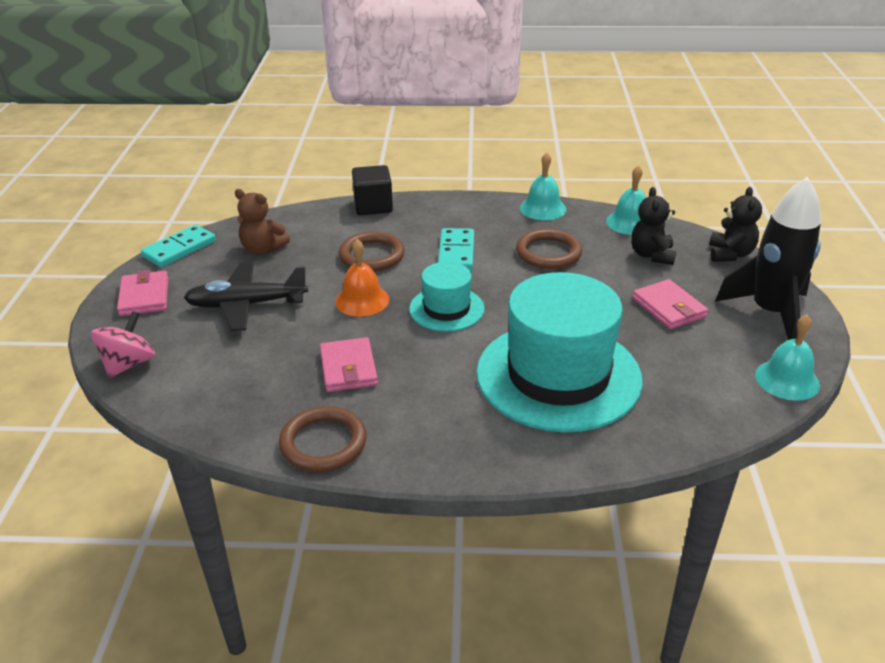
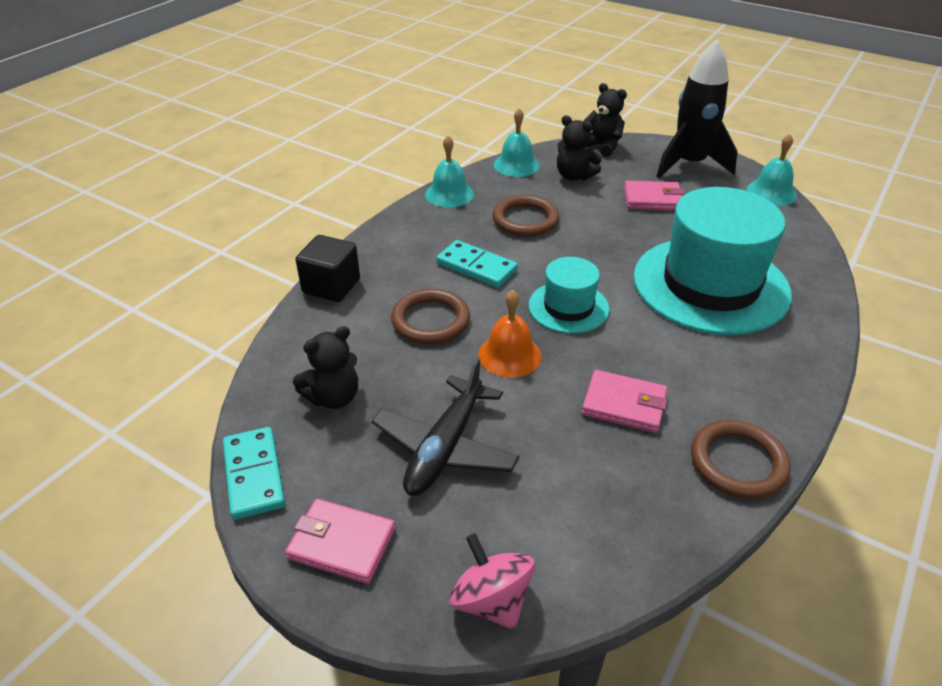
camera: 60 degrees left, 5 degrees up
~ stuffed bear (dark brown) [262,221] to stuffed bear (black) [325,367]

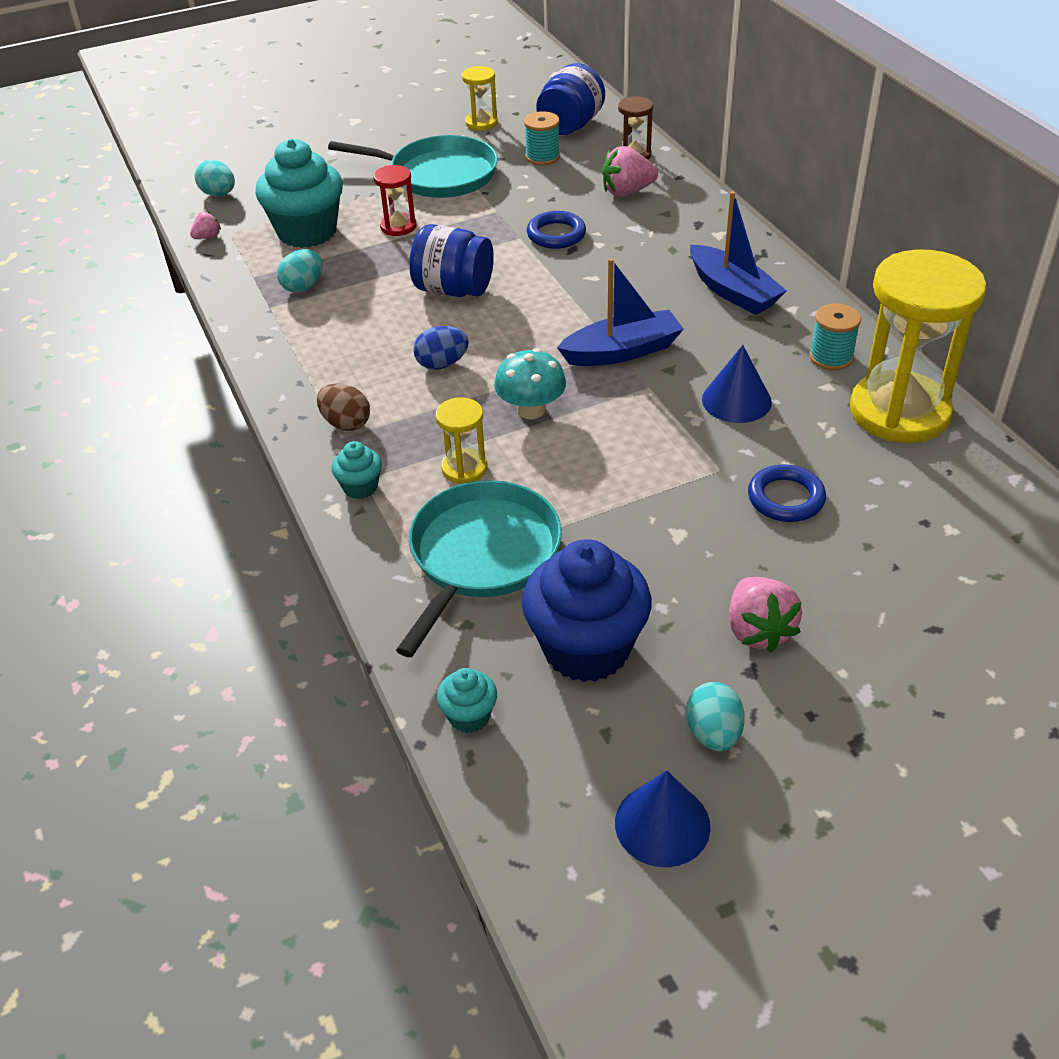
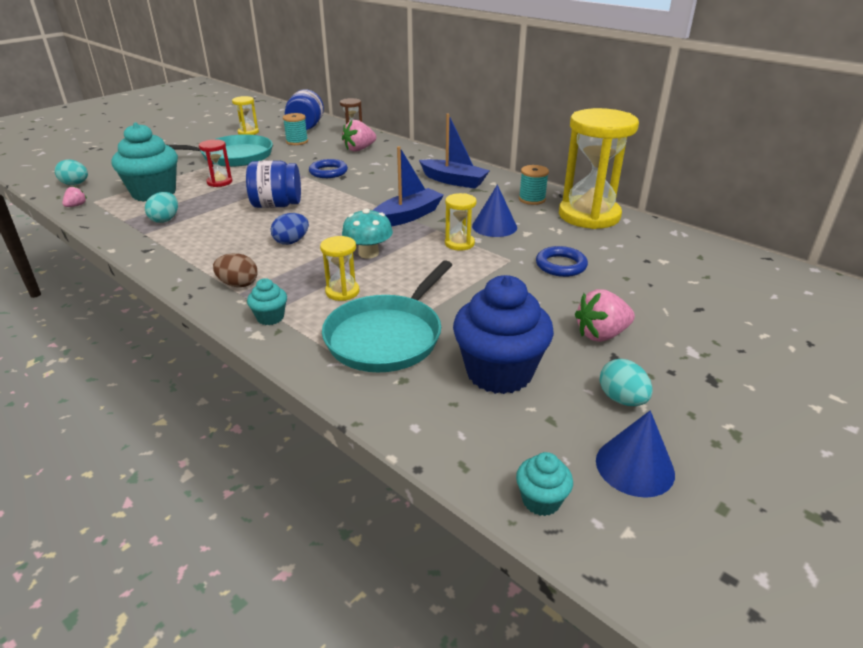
camera: 25 degrees left, 10 degrees down
~ pan (teal) [479,568] = [387,316] 150 degrees counterclockwise
~ toy strawberry (rosy) [765,615] = [605,315] 105 degrees clockwise
~ muffin (teal) [467,700] to [544,484]
+ sand timer (bright yellow) [461,222]

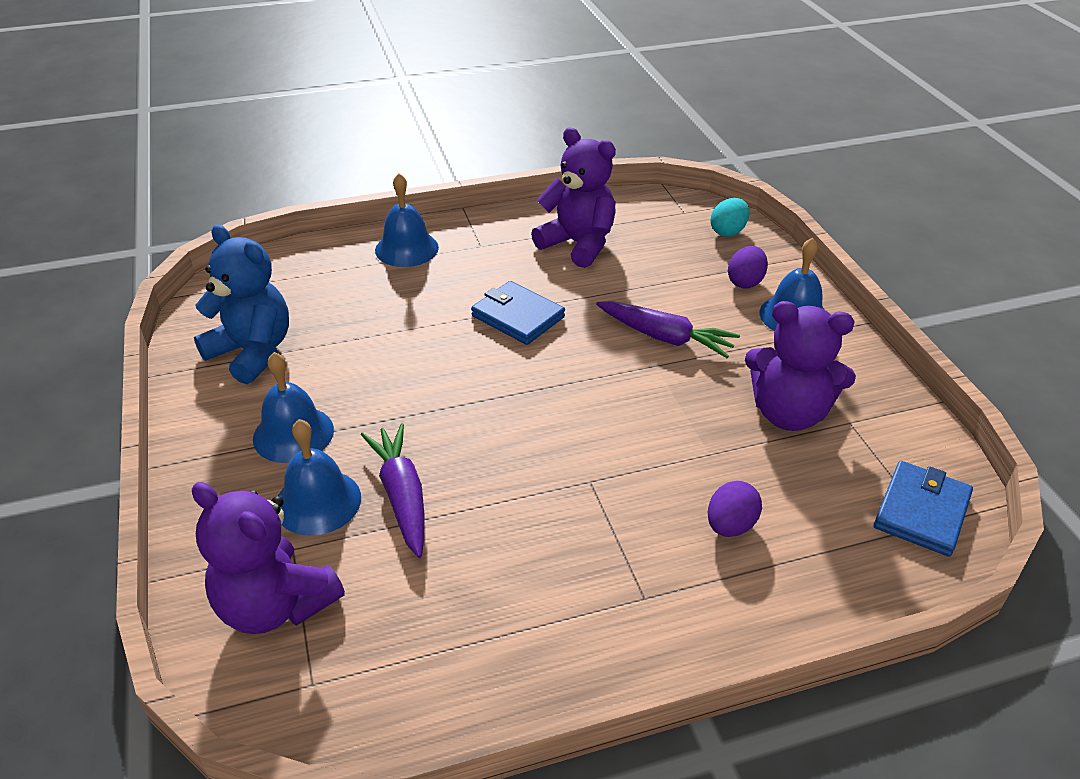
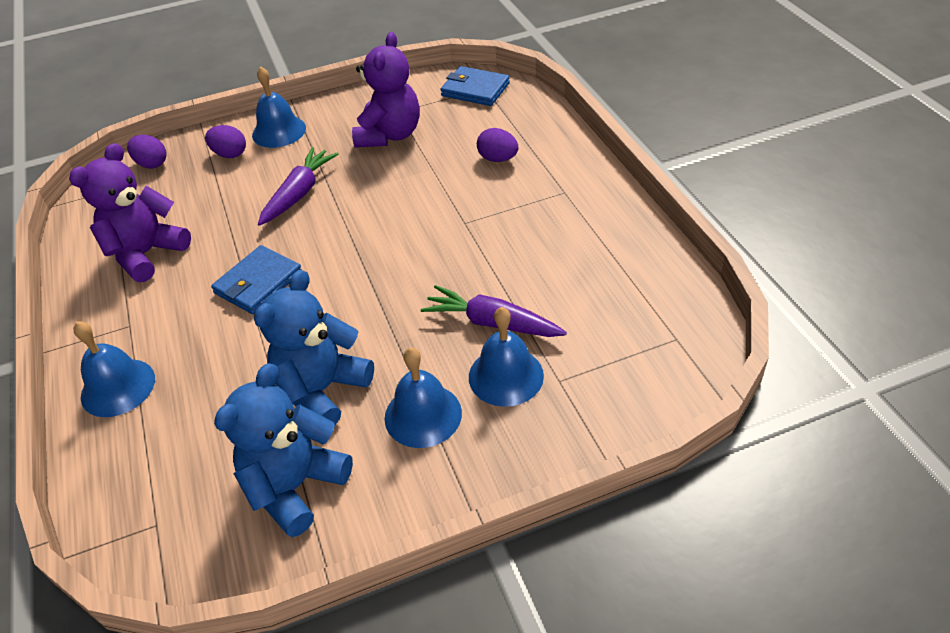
camera: 90 degrees left, 5 degrees up
~ toy egg (teal) [729,217] to toy egg (purple) [147,152]
~ toy carrot (purple) [393,490] = [494,311] 45 degrees clockwise
- stuffed bear (purple) [268,558]
+ stuffed bear (blue) [314,347]

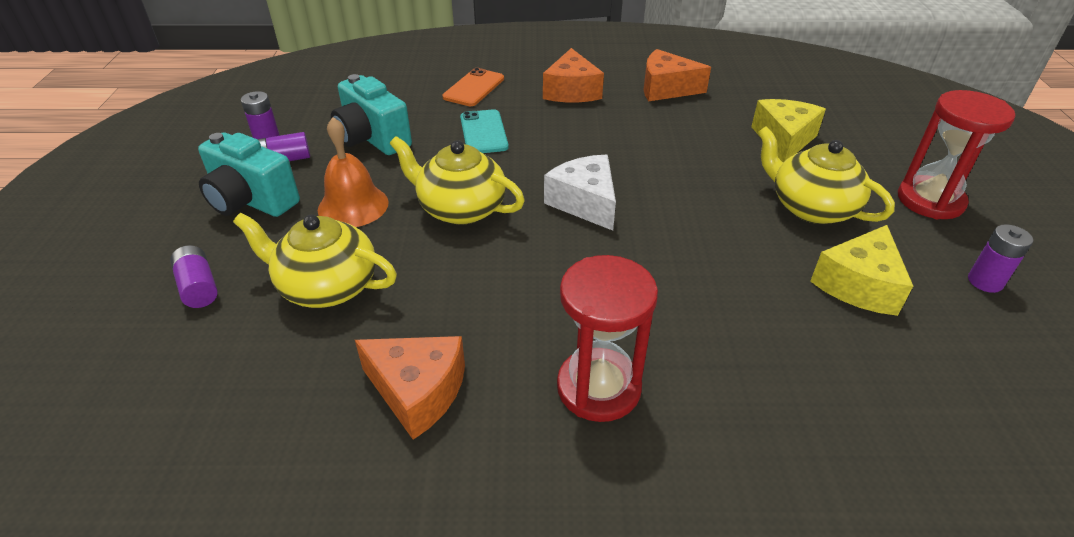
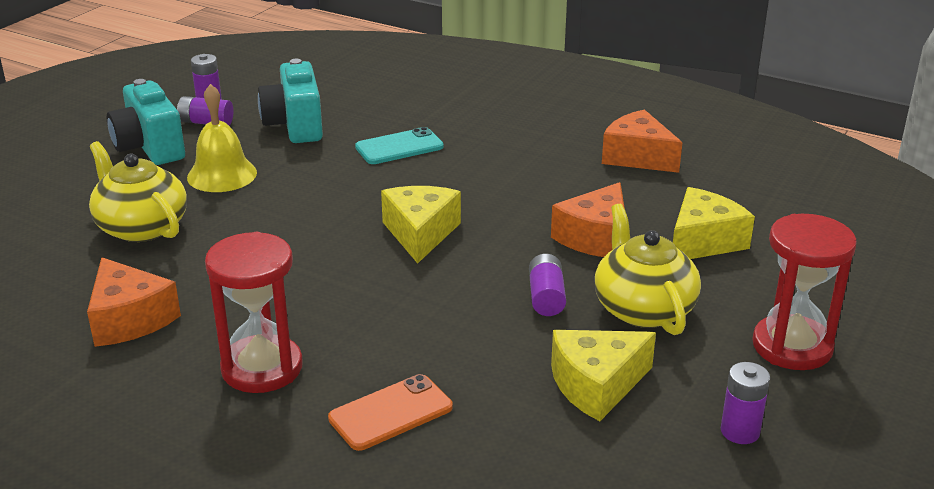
camera: 30 degrees right, 10 degrees down
~ piece of cheese (orange-coloured) [573,75] to [588,219]
~ phone (orange-coloured) [473,87] to [390,412]
~ phone (teal) [484,131] = [399,145] 45 degrees clockwise
~ bell (orange-coloured) [353,172] to bell (bright yellow) [222,138]
- tea pot (bright yellow) [457,180]
~ piece of cheese (white) [580,193] to piece of cheese (bright yellow) [421,225]
~ battery (purple) [194,276] to [547,285]

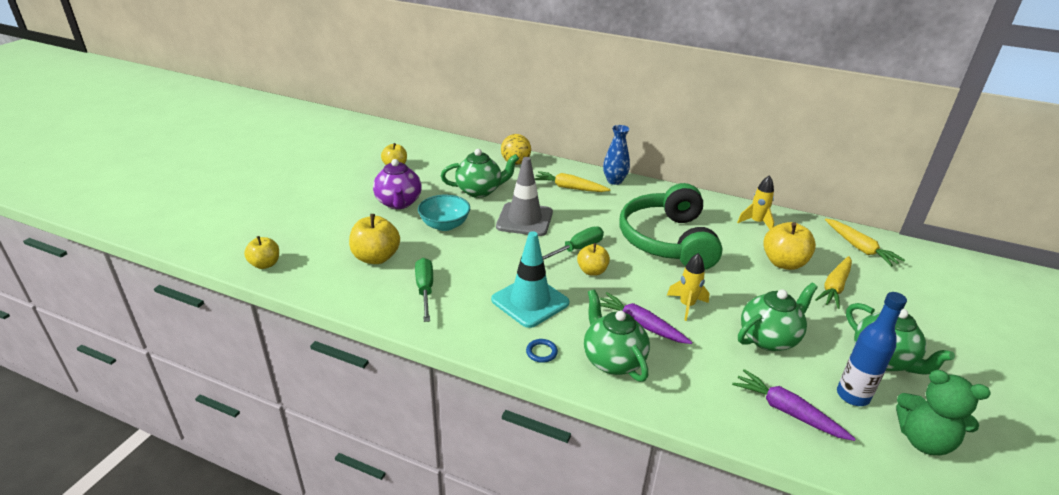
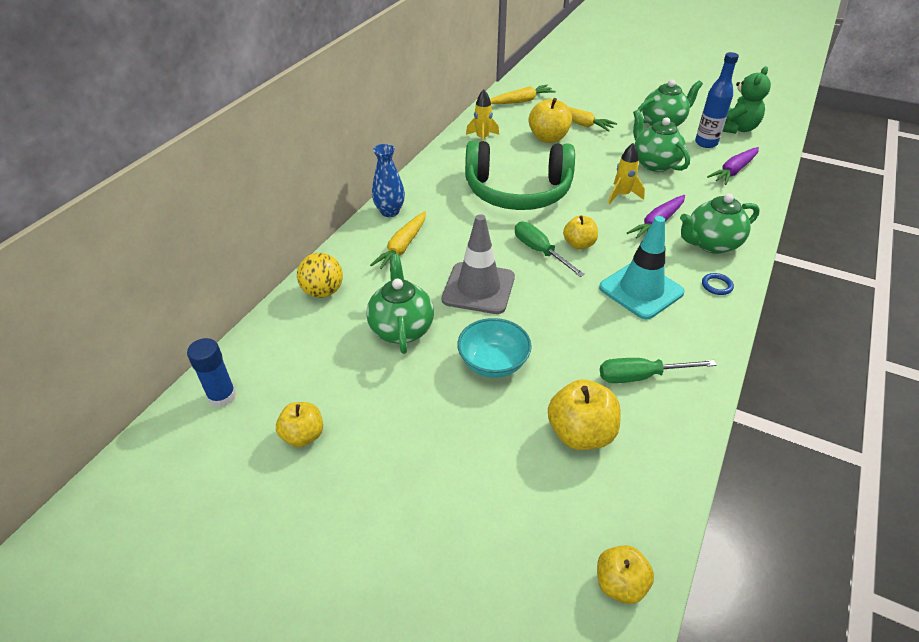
camera: 85 degrees left, 10 degrees up
- tea pot (purple) [397,184]
+ glue stick (blue) [211,372]

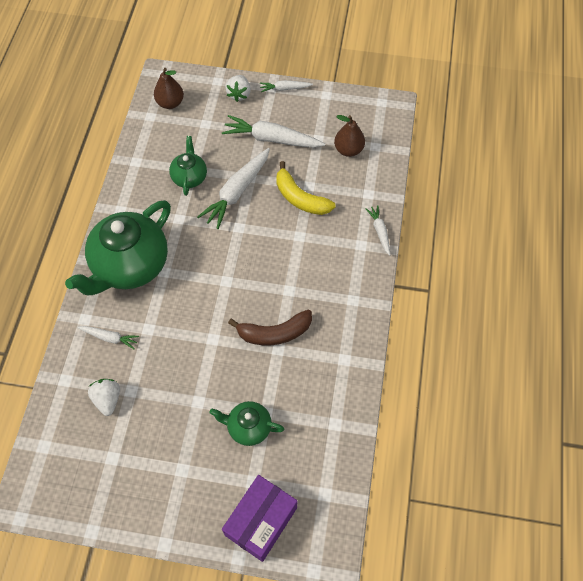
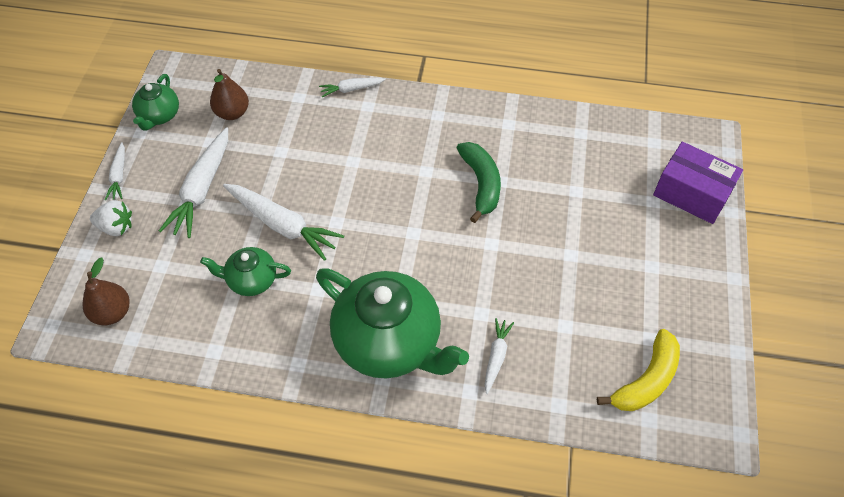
camera: 90 degrees left, 5 degrees down
~ banana fruit (bright yellow) [306,188] to [638,370]
~ banana fruit (dark brown) [270,327] to banana fruit (emerald) [479,182]
- toy strawberry (white) [104,397]
~ tea pot (emerald) [246,423] to [155,102]

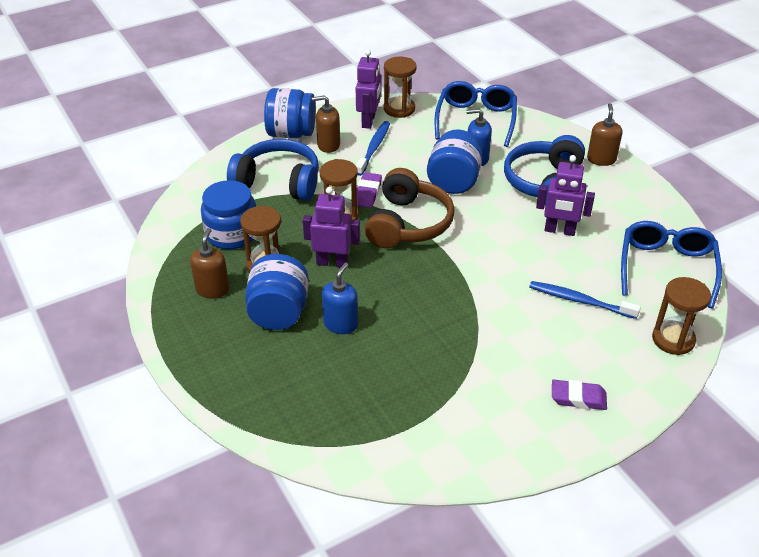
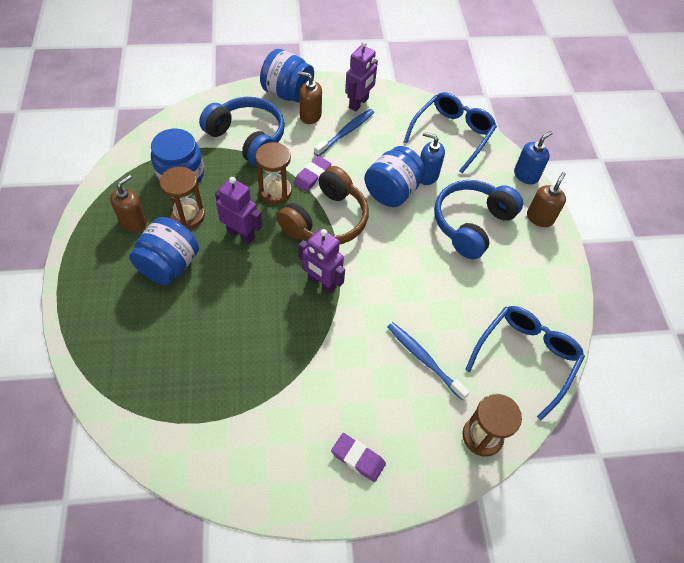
camera: 20 degrees right, 15 degrees up
- sand timer (dark brown) [400,87]
~ toy robot (purple) [565,195] to [321,261]
~ soap dispenser (blue) [340,298] to [533,157]

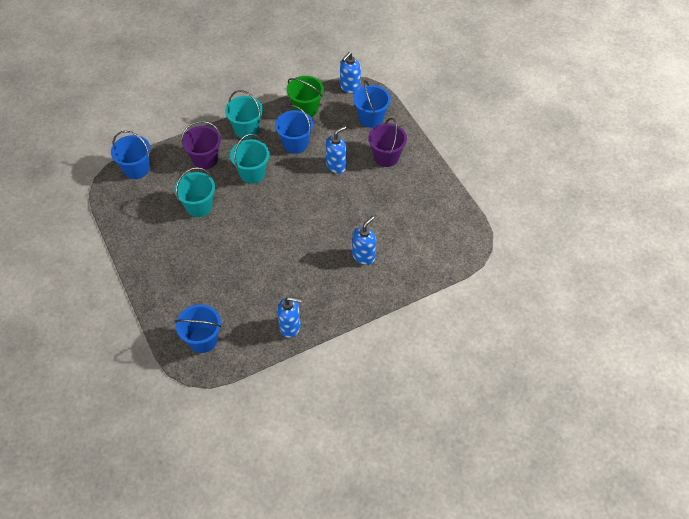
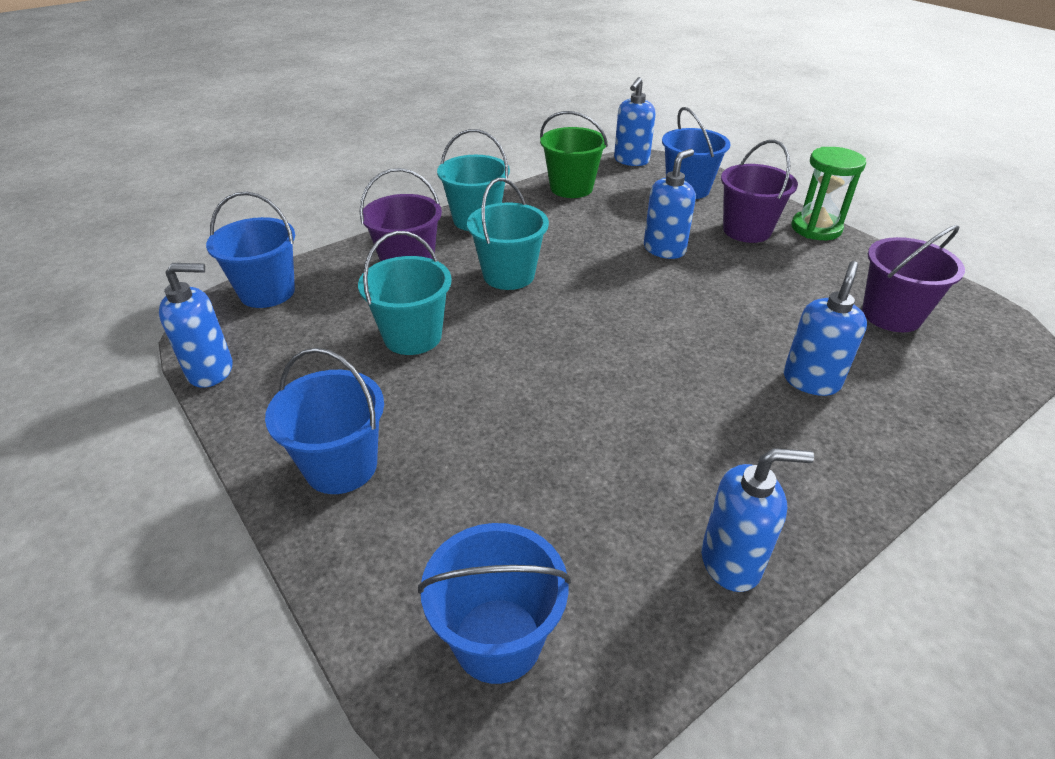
camera: 10 degrees left, 15 degrees down
~ pail (blue) [294,129] to [324,421]
+ sand timer (emerald) [829,193]
+ pail (purple) [913,278]
+ soap dispenser (blue) [196,325]

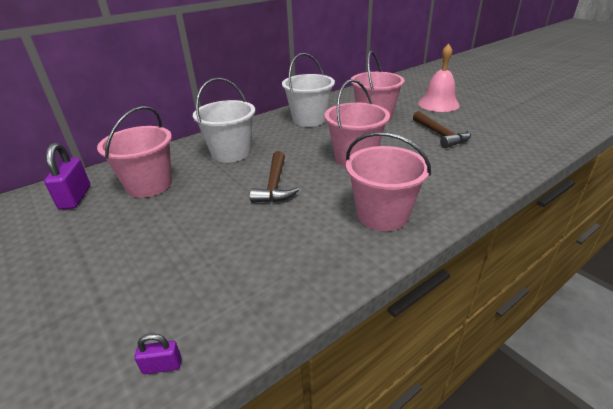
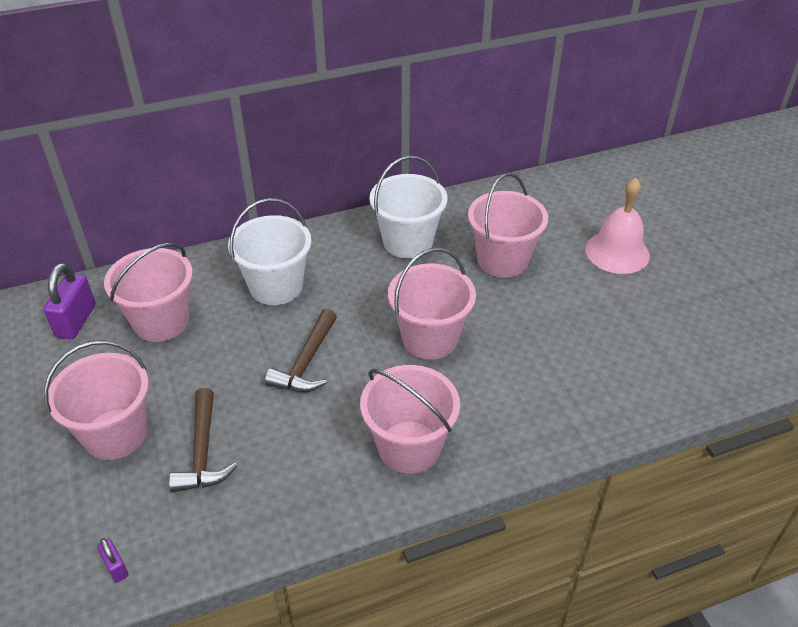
camera: 15 degrees right, 10 degrees up
~ carpenter's hammer (dark brown) [442,129] to [203,440]
~ small lock (purple) [158,354] = [112,560] 45 degrees clockwise
+ pail (rosy) [96,400]

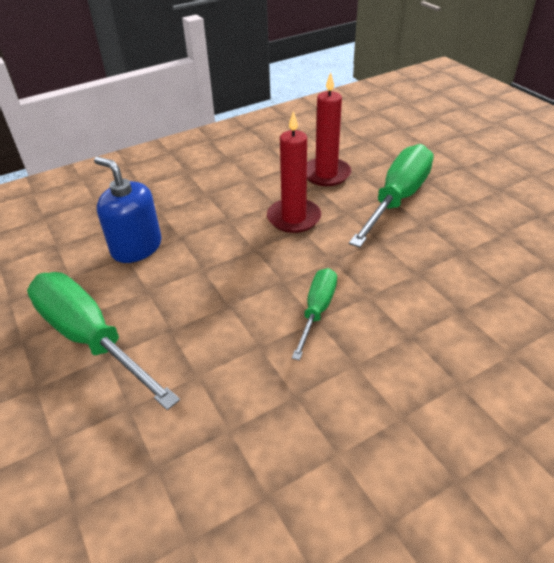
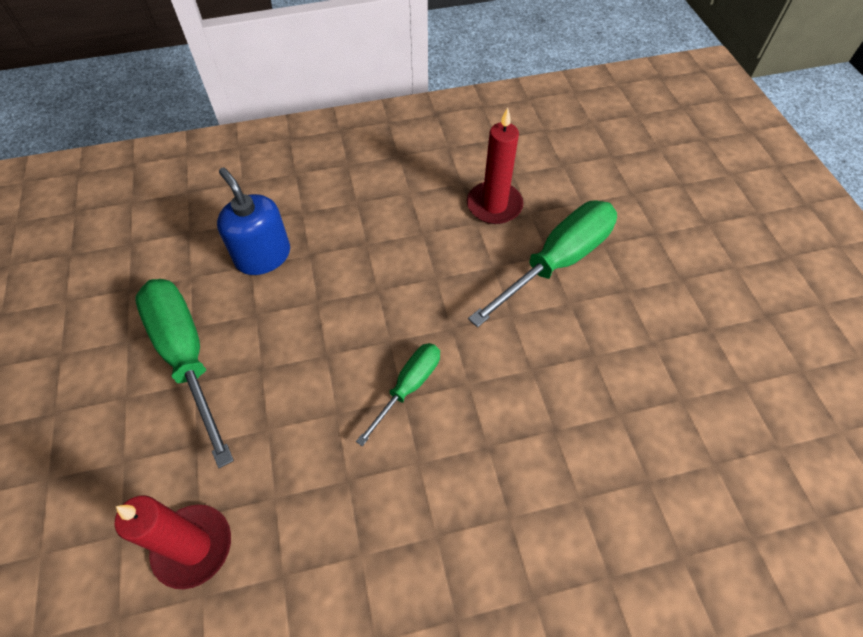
camera: 15 degrees right, 15 degrees up
~ pillar candle (crimson) [294,172] to [173,542]

